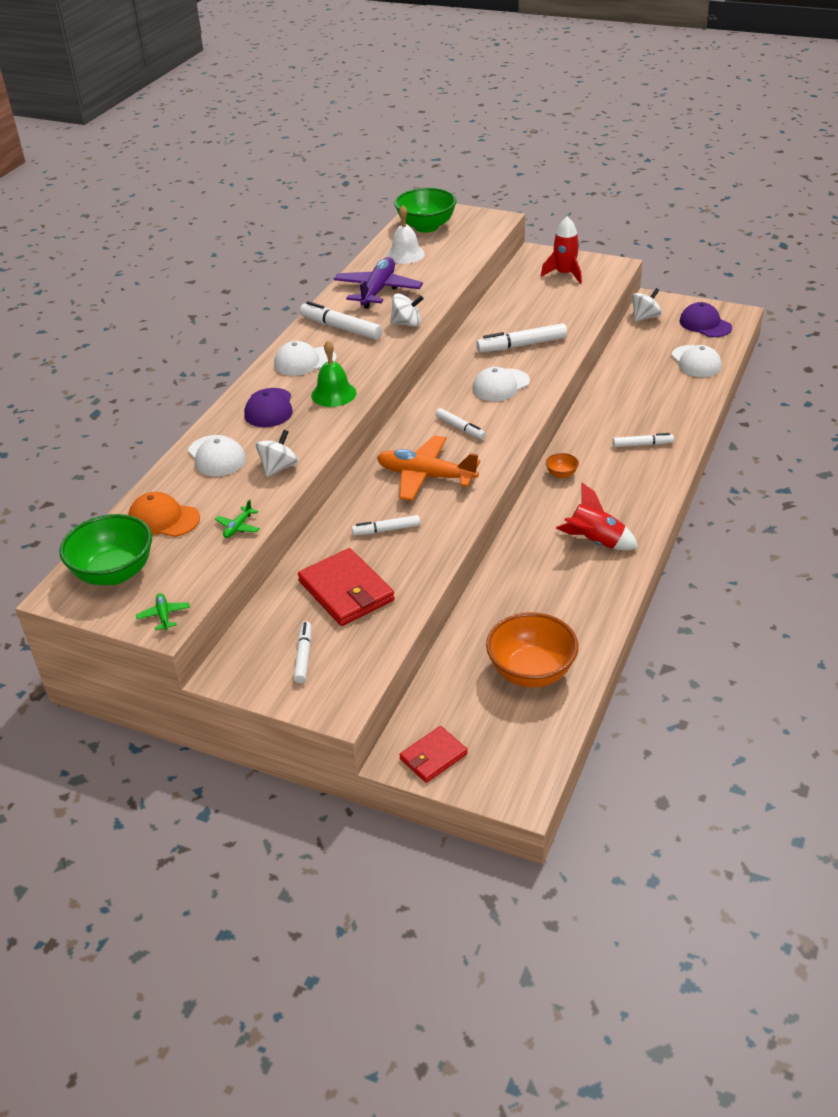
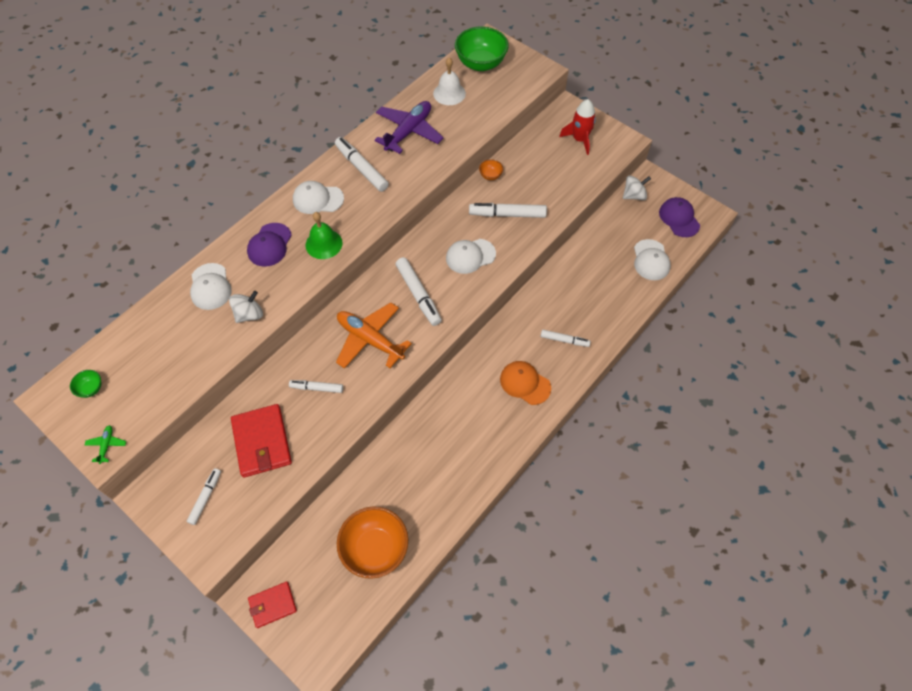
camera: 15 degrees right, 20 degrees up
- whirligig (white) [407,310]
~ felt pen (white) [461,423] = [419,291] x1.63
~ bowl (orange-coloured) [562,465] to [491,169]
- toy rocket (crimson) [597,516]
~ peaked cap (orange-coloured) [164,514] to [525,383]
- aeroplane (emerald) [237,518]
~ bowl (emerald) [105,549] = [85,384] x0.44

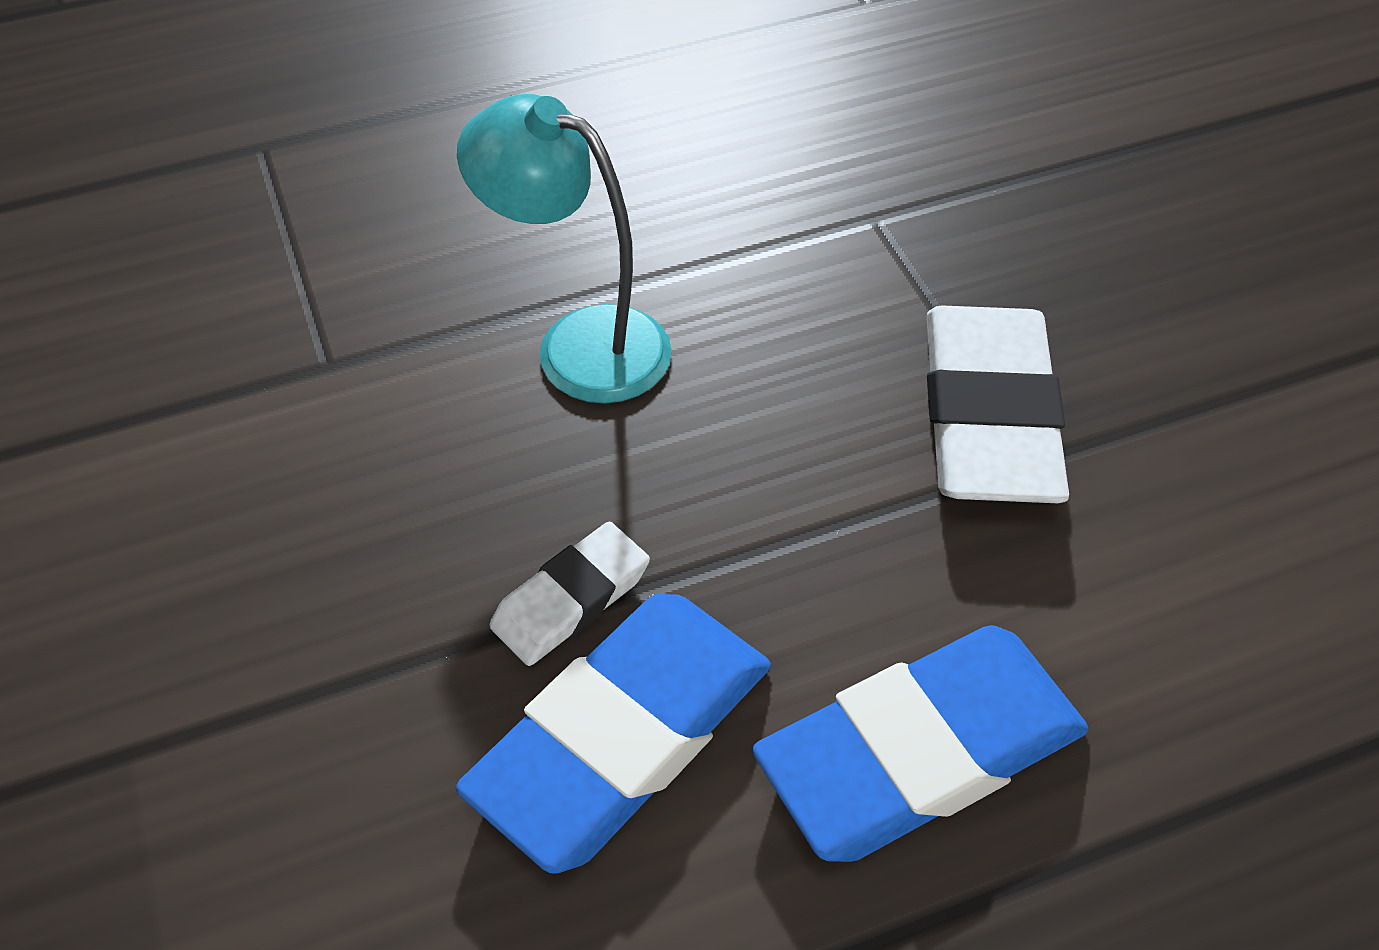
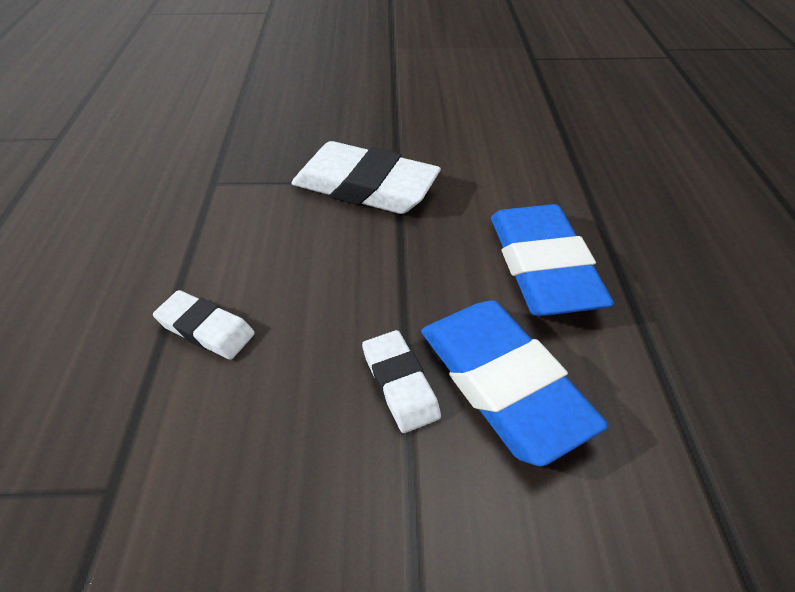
camera: 70 degrees left, 5 degrees down
~ desk lamp (teal) [564,249] to eraser (white) [204,325]

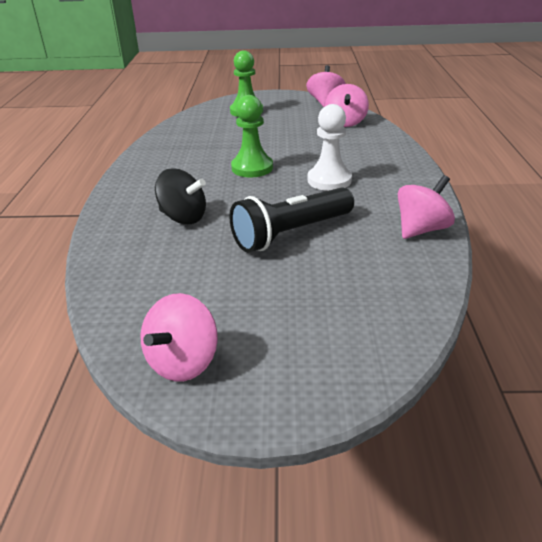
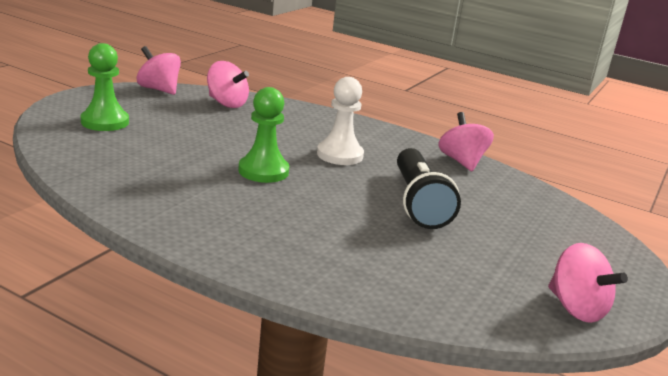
camera: 65 degrees left, 10 degrees down
- whirligig (black) [180,196]

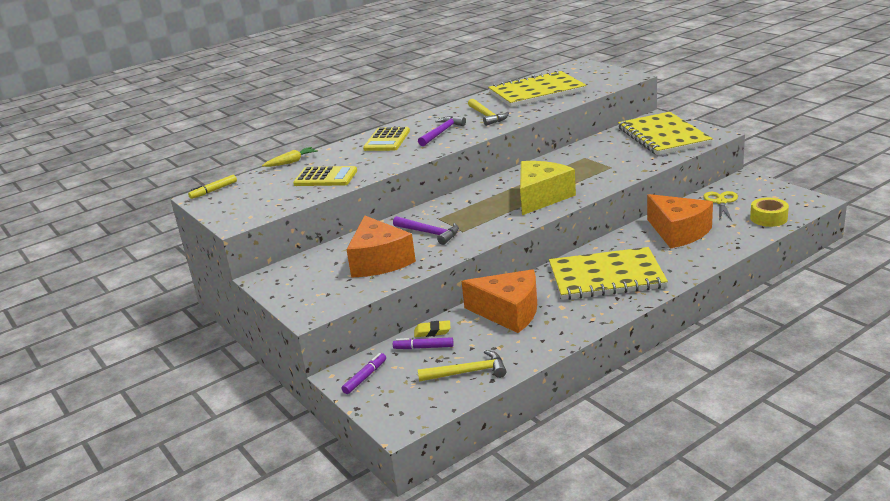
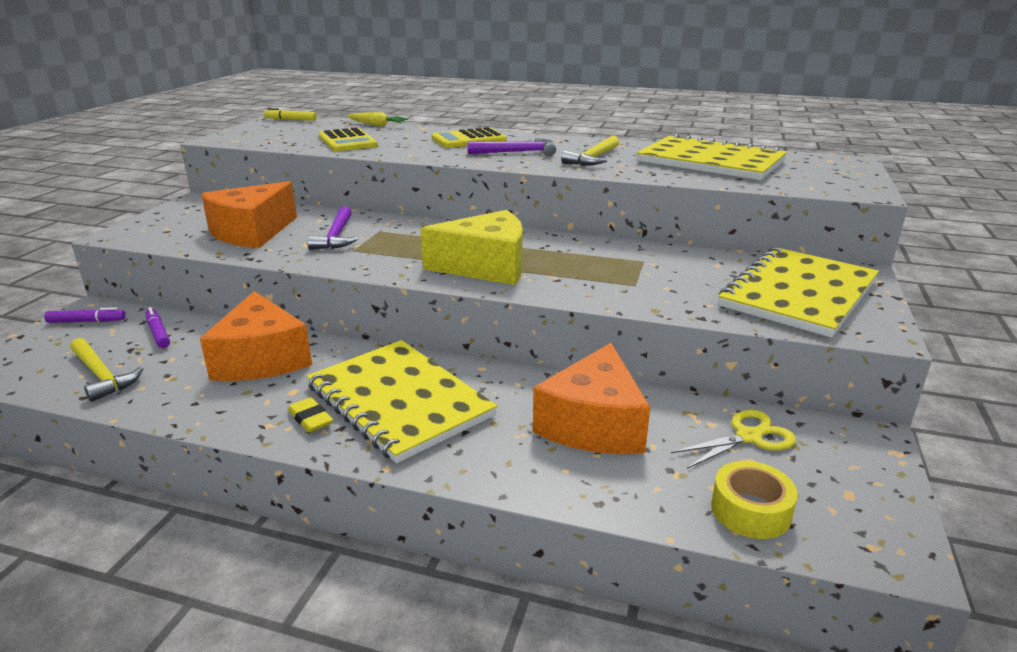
camera: 50 degrees right, 0 degrees up
~ eraser (bright yellow) [432,328] to [310,415]

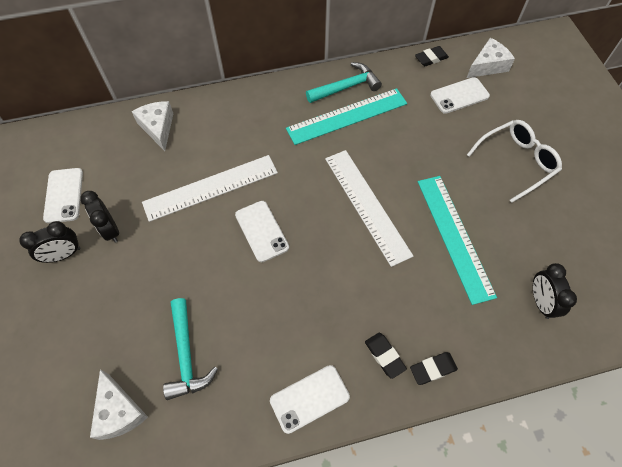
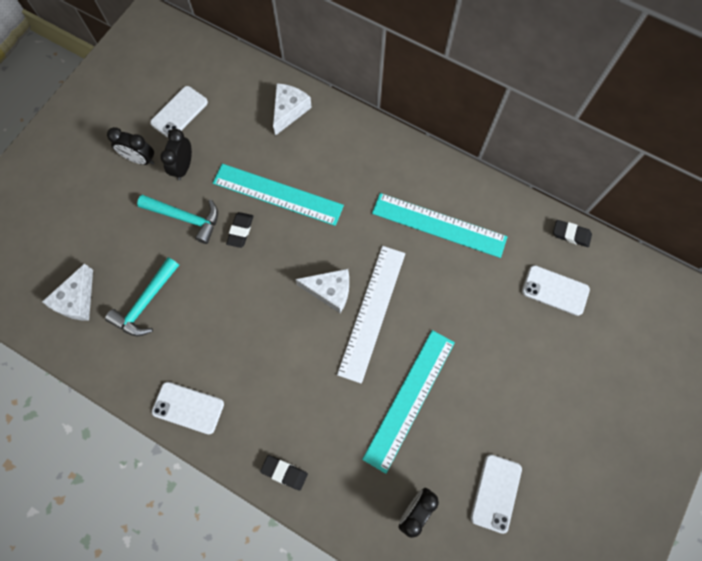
camera: 45 degrees right, 10 degrees up
~ piece of cheese (white) [491,58] to [322,291]
~ carpenter's hammer (teal) [344,82] to [177,219]
- glasses (white) [514,161]
~ ruler (white) [210,188] to ruler (teal) [278,195]
~ phone (white) [262,231] to [496,494]
~ eraser (black) [386,356] to [239,230]

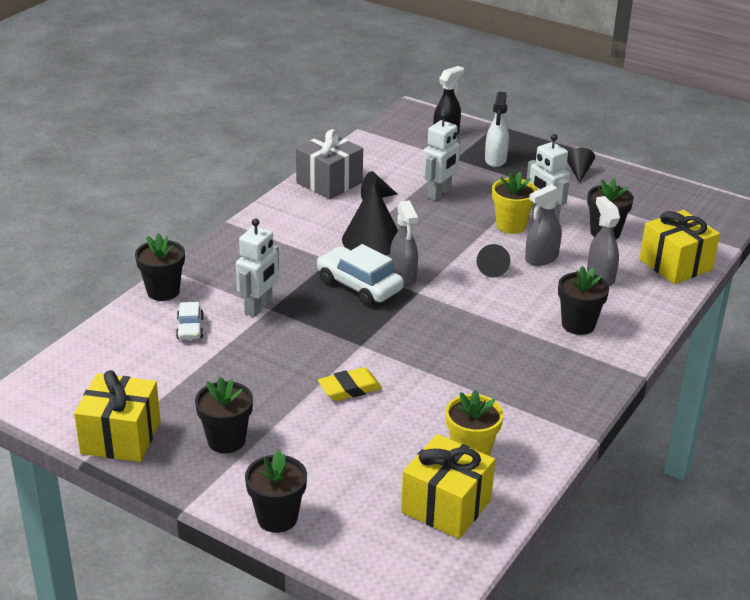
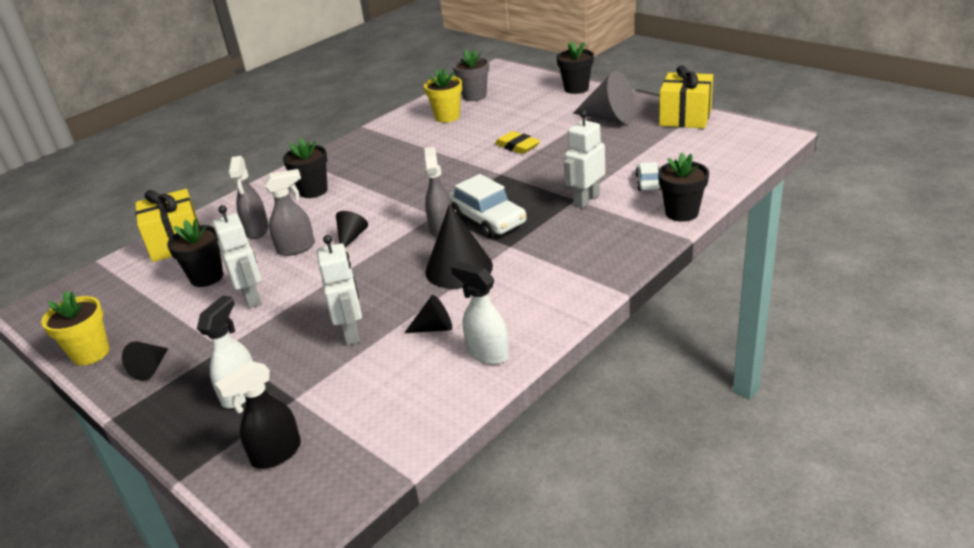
camera: 165 degrees left, 0 degrees up
~ toy robot (white) [441,156] = [339,290] 120 degrees clockwise
~ wrapped gift (gray) [329,164] to spray bottle (white) [480,313]
~ potted plant (bright yellow) [514,203] to [75,328]
~ eraser (bright yellow) [350,384] = [517,142] 60 degrees clockwise
~ potted plant (black) [224,415] to solid cone (gray) [604,97]
~ wrapped gift (bright yellow) [448,486] to potted plant (gray) [471,75]

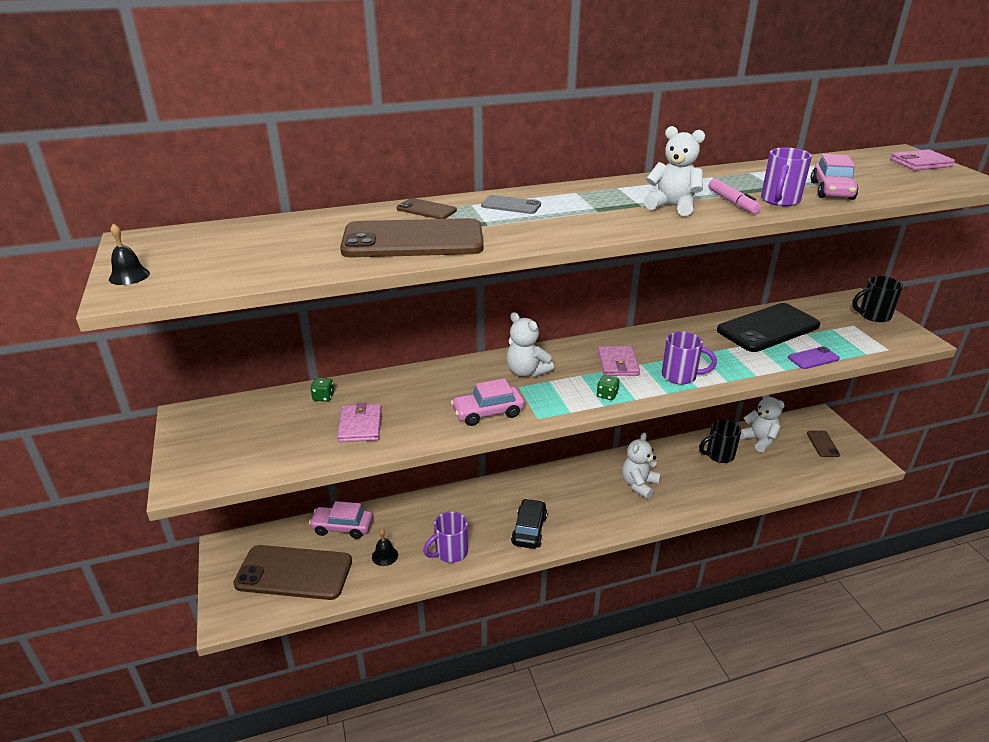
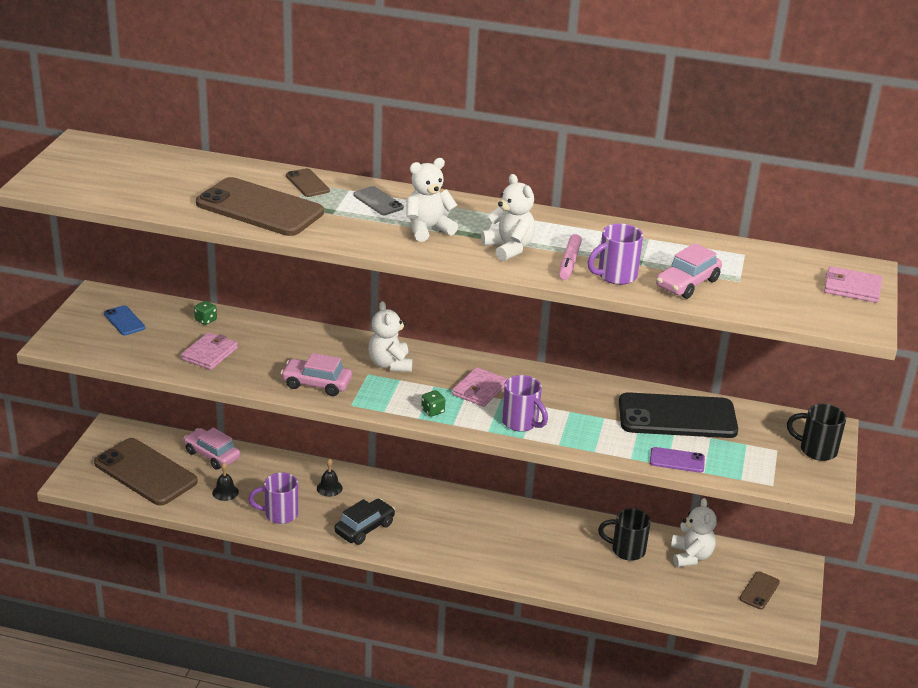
camera: 30 degrees right, 0 degrees up
~ bell (black) [129,254] to [330,477]
~ stuffed bear (white) [641,466] to [432,200]
+ phone (blue) [124,320]

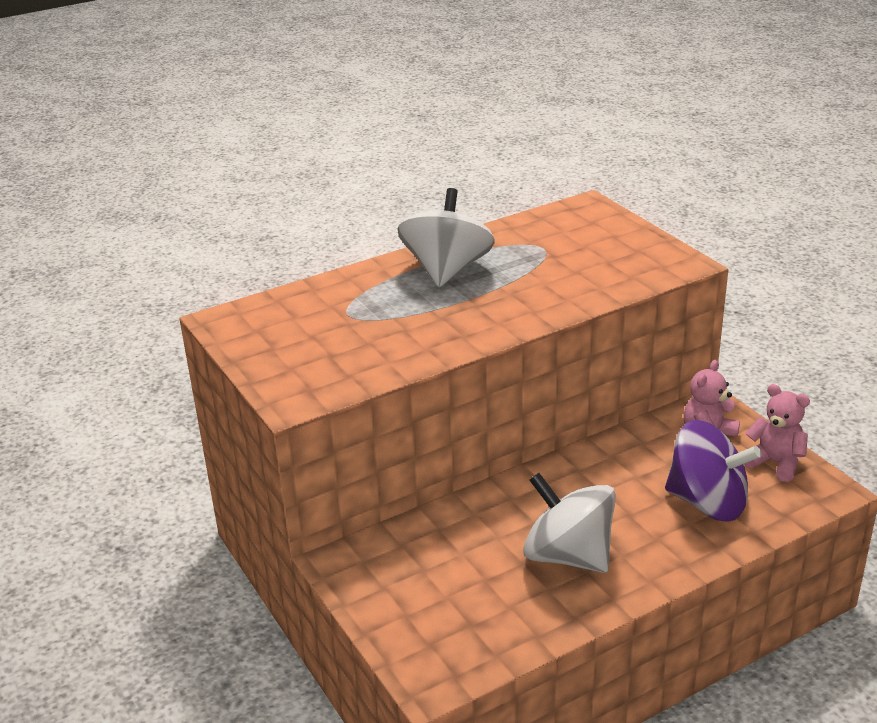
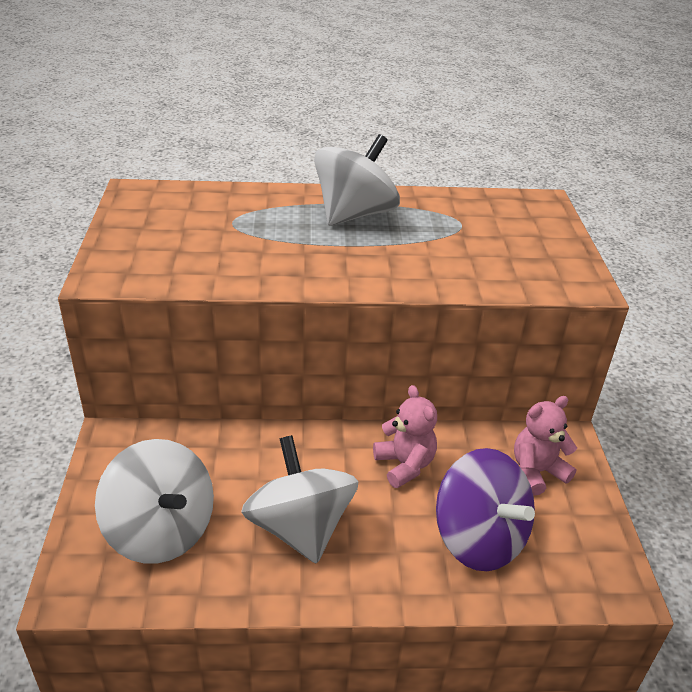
camera: 25 degrees right, 5 degrees up
~ stuffed bear (rosy) [777,433] to [405,436]
+ whirligig (white) [154,501]

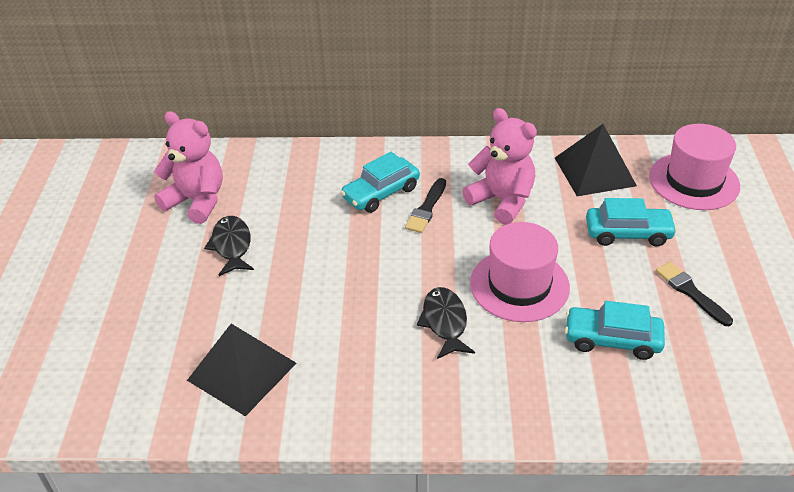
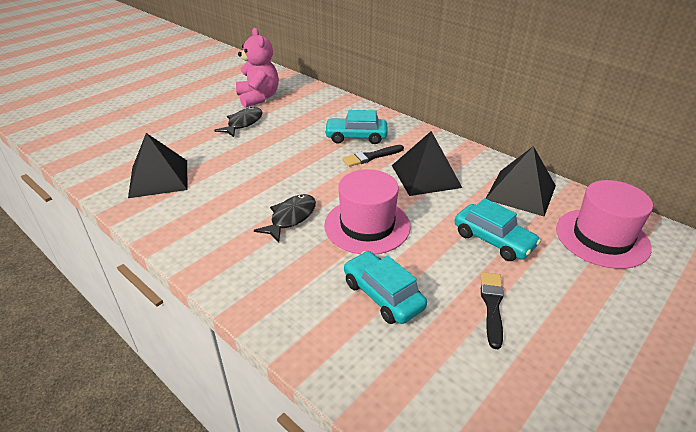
camera: 40 degrees right, 5 degrees down
~ stuffed bear (rosy) [500,166] to pyramid shape (black) [427,163]

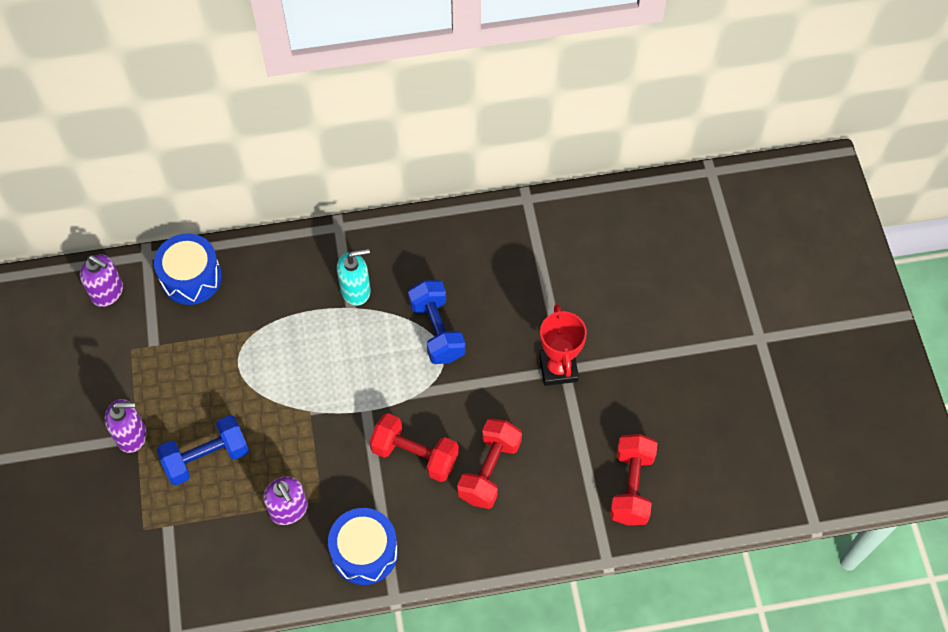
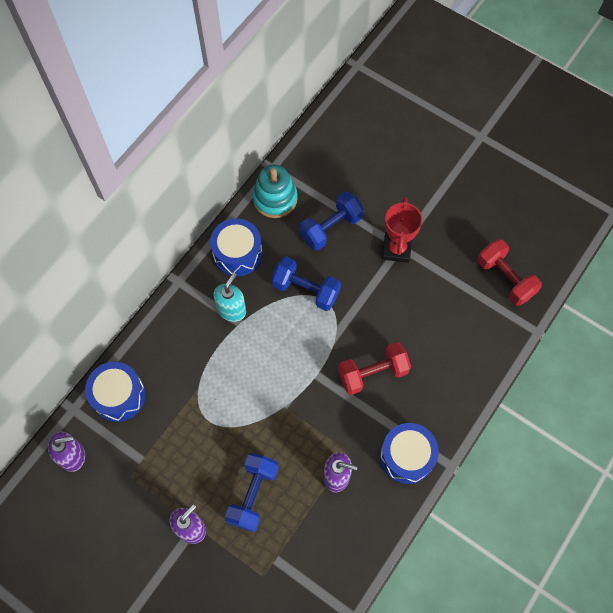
camera: 45 degrees left, 5 degrees up
~ trophy (crimson) [563,345] = [402,230] 60 degrees clockwise
- dumbbell (crimson) [489,463]
+ stacking rings (teal) [275,191]
+ dumbbell (blue) [331,221]
+ snare drum (blue) [236,247]

